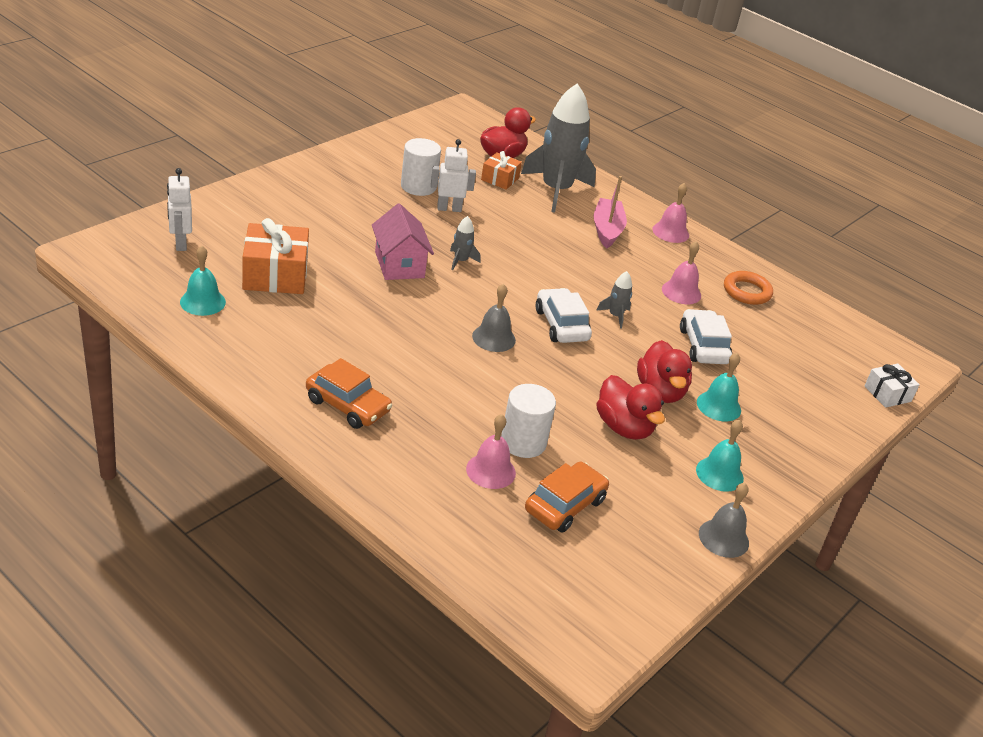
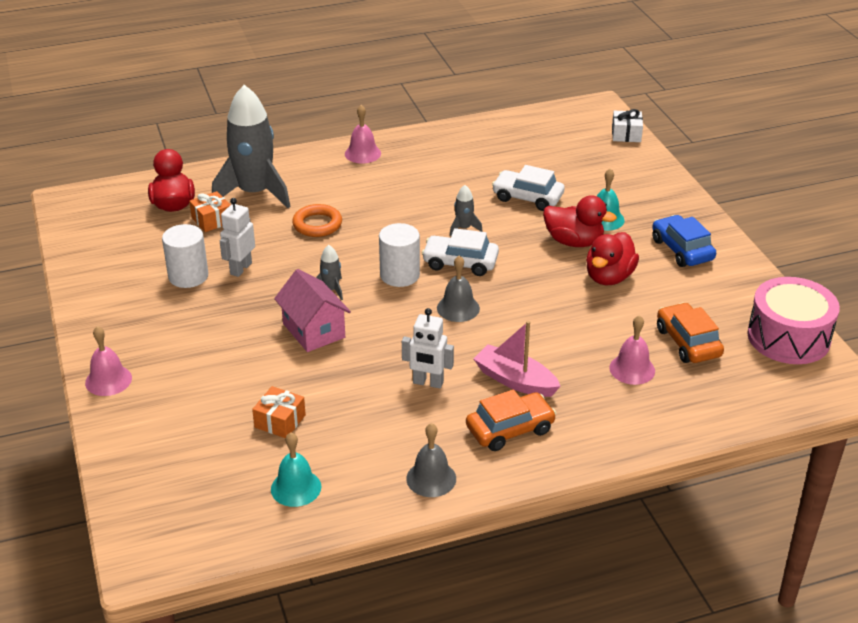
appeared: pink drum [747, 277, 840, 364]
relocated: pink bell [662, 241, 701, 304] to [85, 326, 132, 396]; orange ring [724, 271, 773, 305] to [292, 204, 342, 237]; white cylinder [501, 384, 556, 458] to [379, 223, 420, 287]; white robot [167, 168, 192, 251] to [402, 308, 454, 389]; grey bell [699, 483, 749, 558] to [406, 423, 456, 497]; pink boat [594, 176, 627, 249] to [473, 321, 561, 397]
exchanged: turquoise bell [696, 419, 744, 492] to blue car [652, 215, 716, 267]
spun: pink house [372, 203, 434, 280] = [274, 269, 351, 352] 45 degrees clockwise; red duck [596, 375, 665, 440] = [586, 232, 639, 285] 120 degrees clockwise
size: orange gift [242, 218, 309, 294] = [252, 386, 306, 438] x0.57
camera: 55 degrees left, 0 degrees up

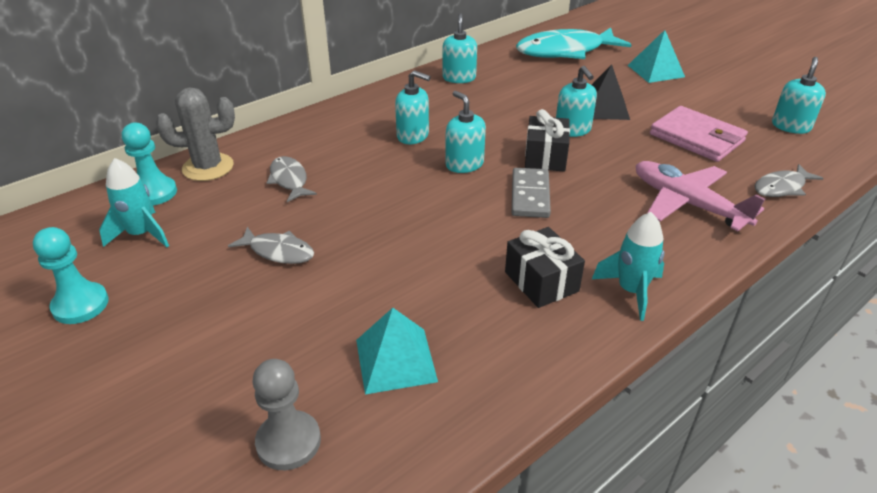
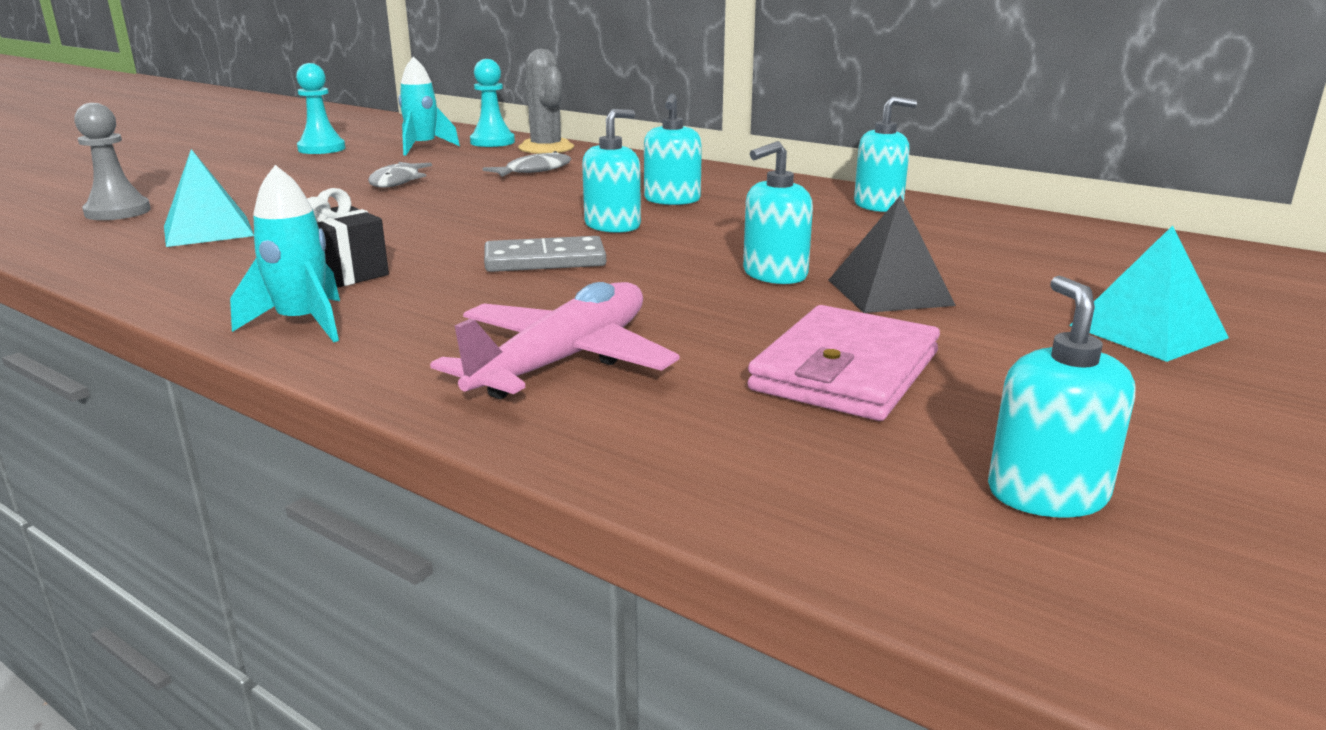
missing: turquoise fish [516, 28, 631, 59]; black gift [525, 109, 570, 172]; grey fish [755, 164, 823, 197]
spun: turquoise soap dispenser [772, 57, 826, 134] = [988, 276, 1135, 518] 105 degrees counterclockwise
camera: 75 degrees right, 15 degrees down

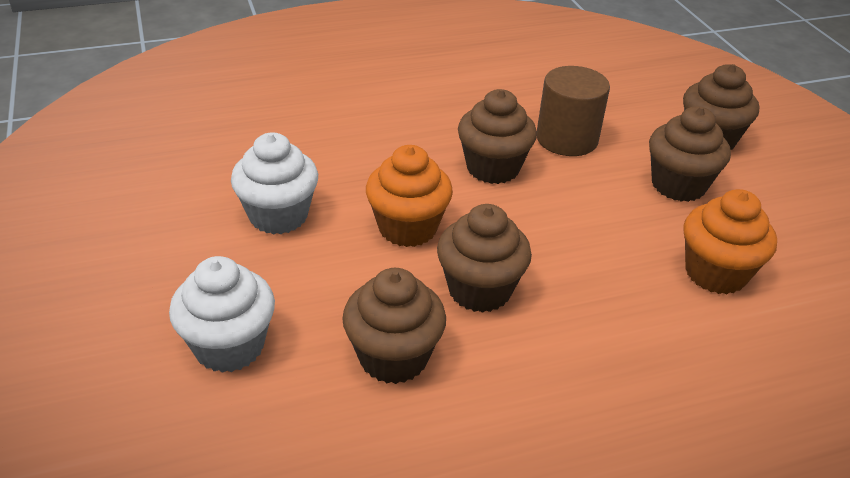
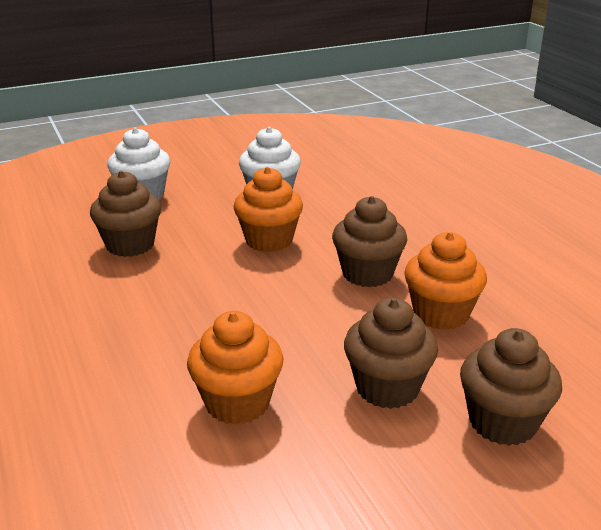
missing: brown cupcake [437, 204, 532, 313]
exchanged: brown cylinder [537, 66, 610, 156] to orange cupcake [404, 232, 487, 330]
camera: 85 degrees right, 10 degrees down

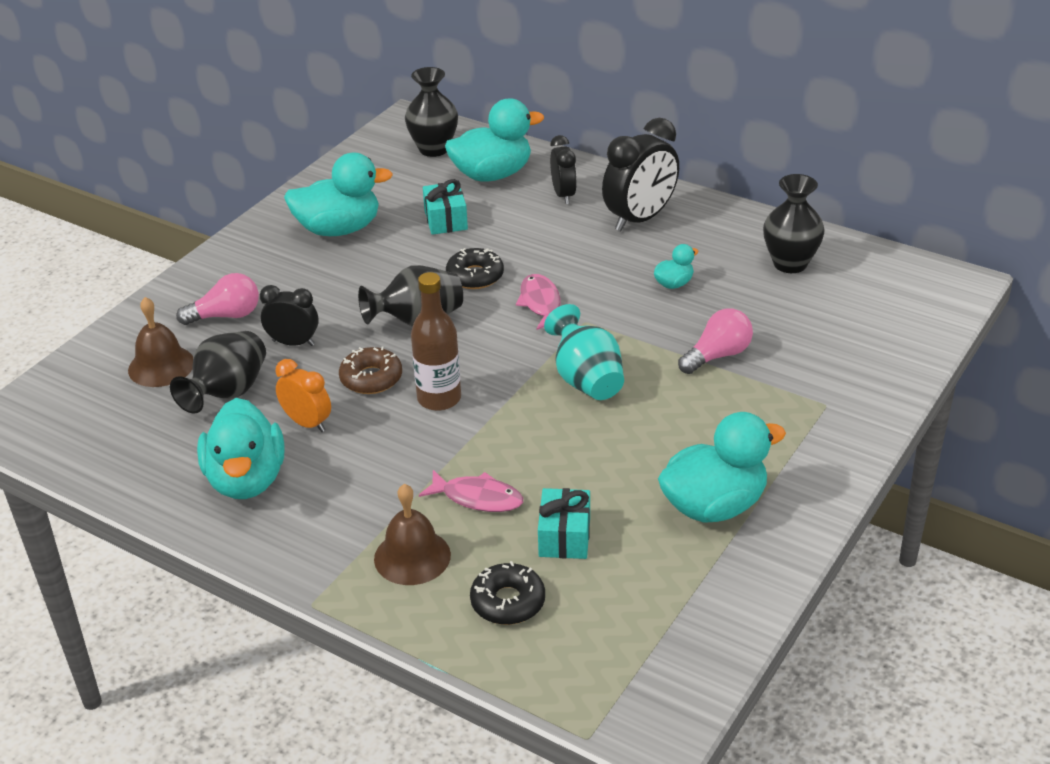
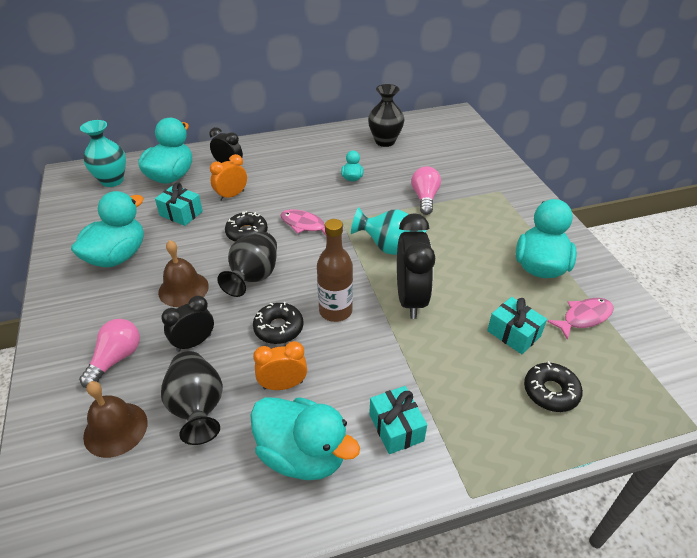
appeared: orange clock [210, 154, 247, 201]; turquoise gift [369, 386, 427, 454]
relocated: brown bell [374, 484, 451, 585] to [158, 240, 209, 307]; black clock [602, 118, 679, 231] to [397, 213, 435, 319]; pink fish [419, 470, 523, 512] to [547, 298, 614, 340]
colour: black vase [405, 67, 458, 157] to turquoise vase [80, 120, 126, 187]; brown donut [339, 347, 402, 394] to black donut [253, 302, 303, 344]
camera: 50 degrees left, 5 degrees up

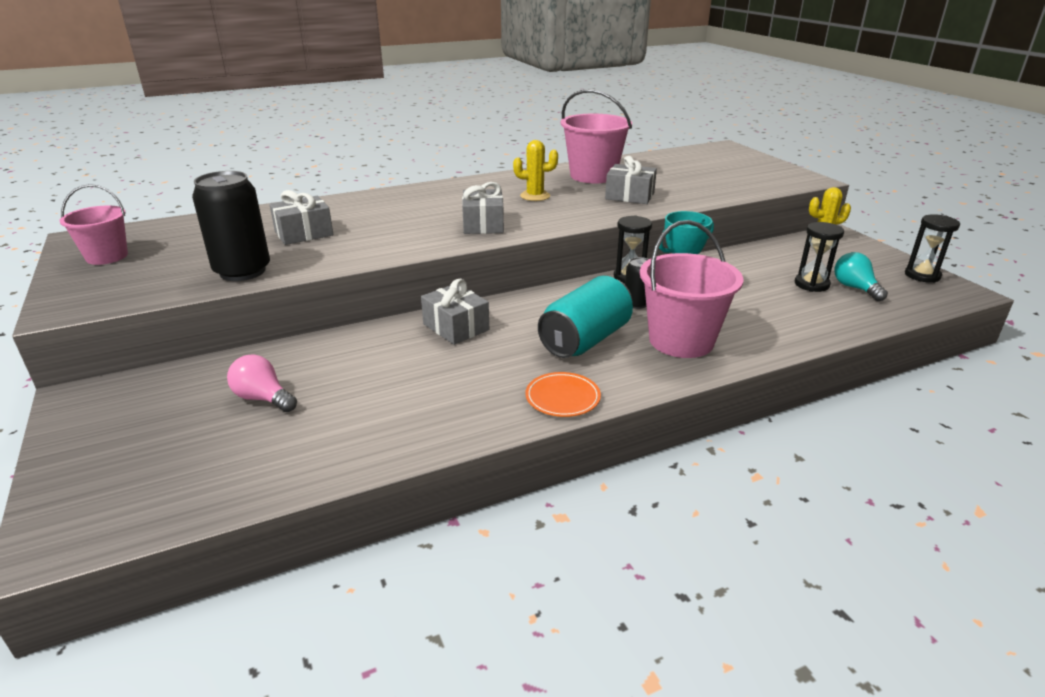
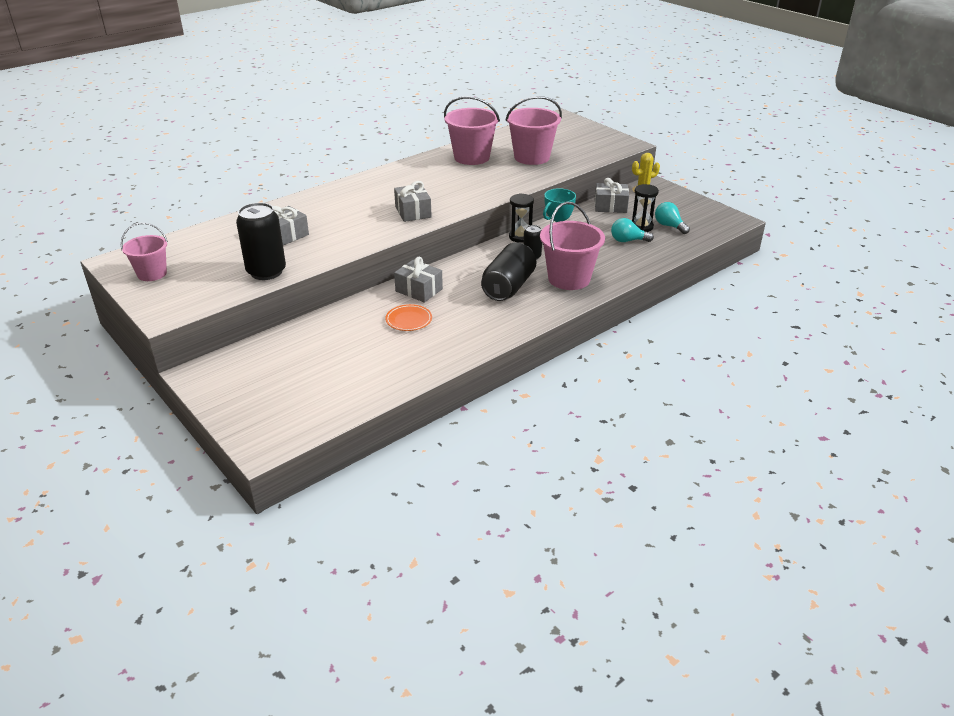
missing: pink light bulb [227, 355, 297, 412]; yellow cactus [513, 140, 558, 201]; black hourglass [905, 214, 960, 283]
appeared: pink bucket [505, 96, 562, 165]; turquoise light bulb [611, 218, 654, 242]
relocated: orange plate [525, 372, 601, 417] to [386, 304, 432, 331]; grey gift [605, 156, 657, 204] to [595, 178, 629, 213]
colour: turquoise can [538, 276, 633, 358] to black can [481, 243, 536, 301]
camera: 15 degrees left, 5 degrees up

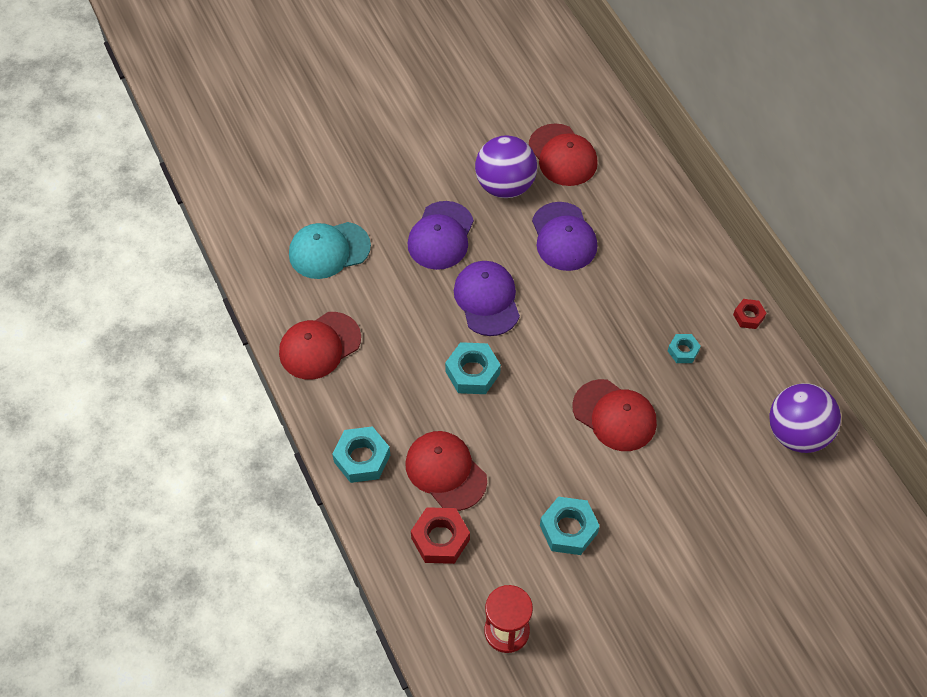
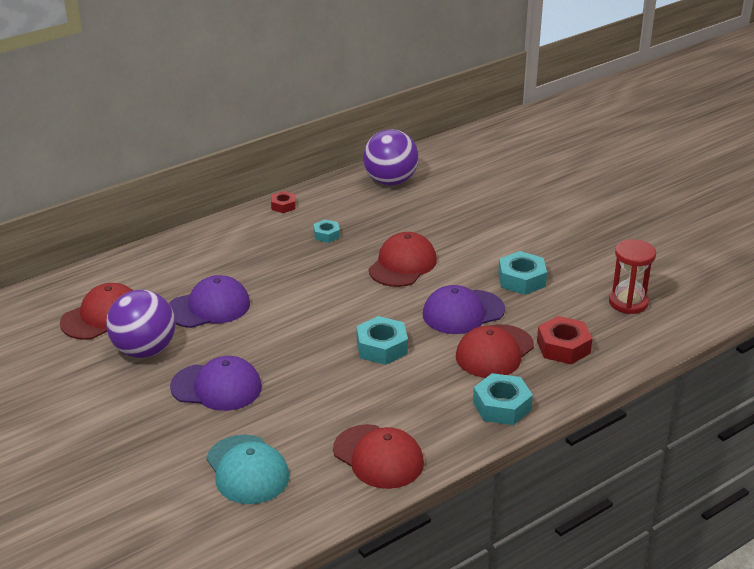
relocated: purple cap [454, 261, 520, 336] to [423, 285, 505, 334]
camera: 100 degrees left, 25 degrees down

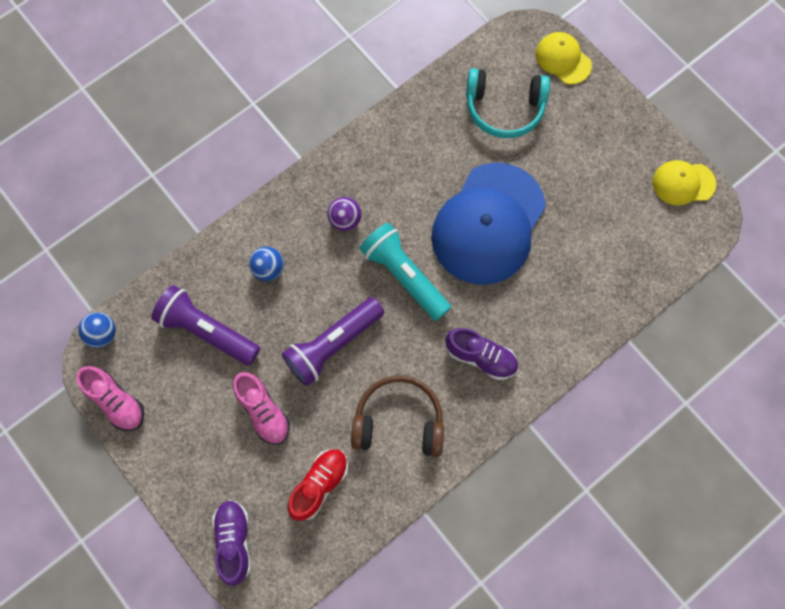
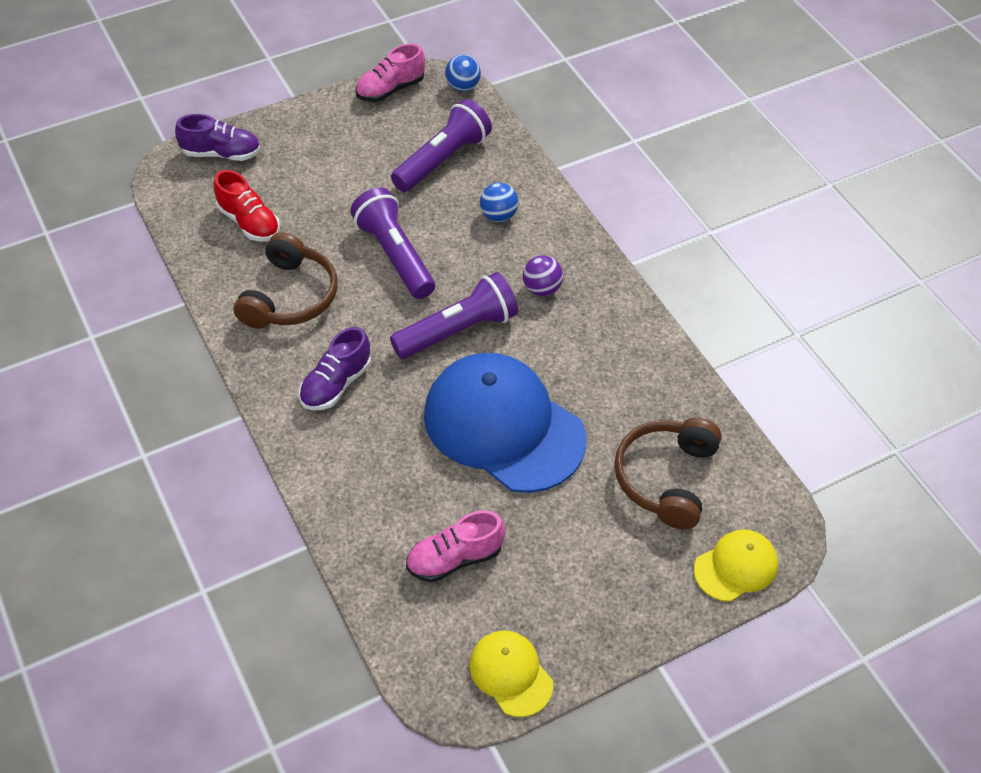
relocated: pink shoe [233, 372, 290, 445] to [406, 510, 505, 582]
colour: turquoise flashlight [359, 223, 451, 321] to purple flashlight [390, 272, 518, 359]; turquoise headphones [466, 68, 550, 138] to brown headphones [614, 418, 722, 529]
spun: yellow cap [652, 160, 716, 206] = [469, 631, 553, 717] 45 degrees counterclockwise
camera: 100 degrees right, 20 degrees down

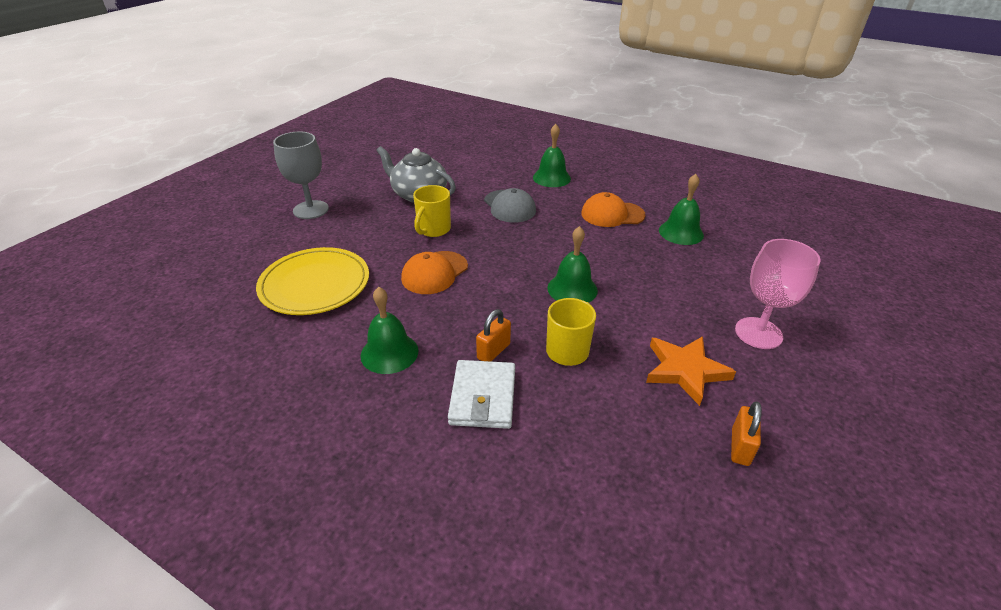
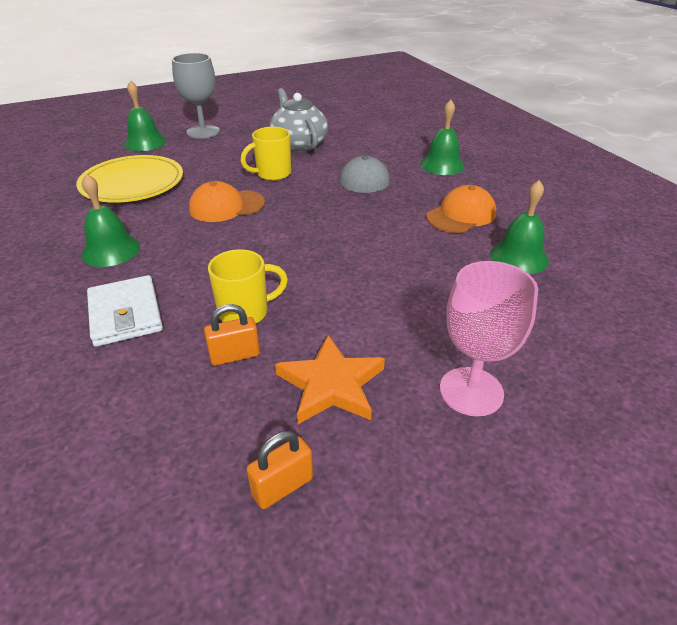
relocated: green bell [547, 226, 598, 302] to [124, 80, 166, 151]; orange padlock [476, 309, 511, 362] to [204, 304, 260, 366]
spun: white wallet [448, 360, 515, 429] = [87, 275, 163, 347] 60 degrees counterclockwise; orange cap [581, 192, 646, 227] = [426, 185, 496, 233] 105 degrees clockwise
camera: 35 degrees right, 0 degrees up

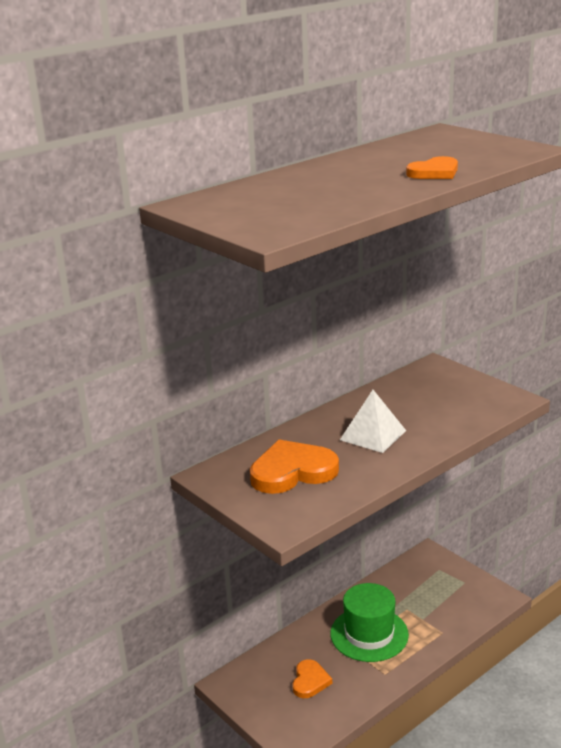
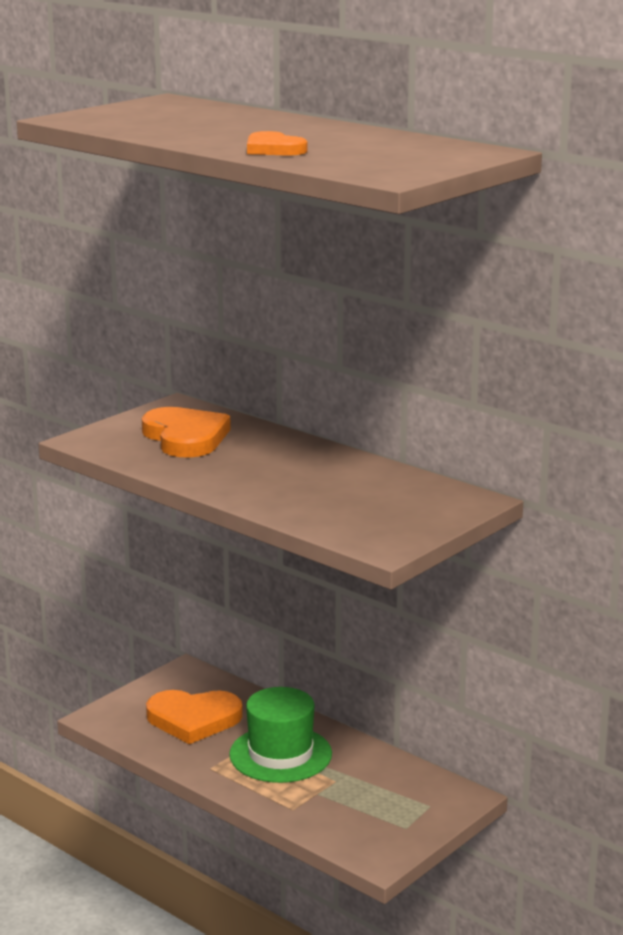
missing: white pyramid [340, 390, 406, 453]
size: orange heart [293, 659, 332, 698] = [146, 690, 243, 744] x1.72
camera: 80 degrees right, 5 degrees down

